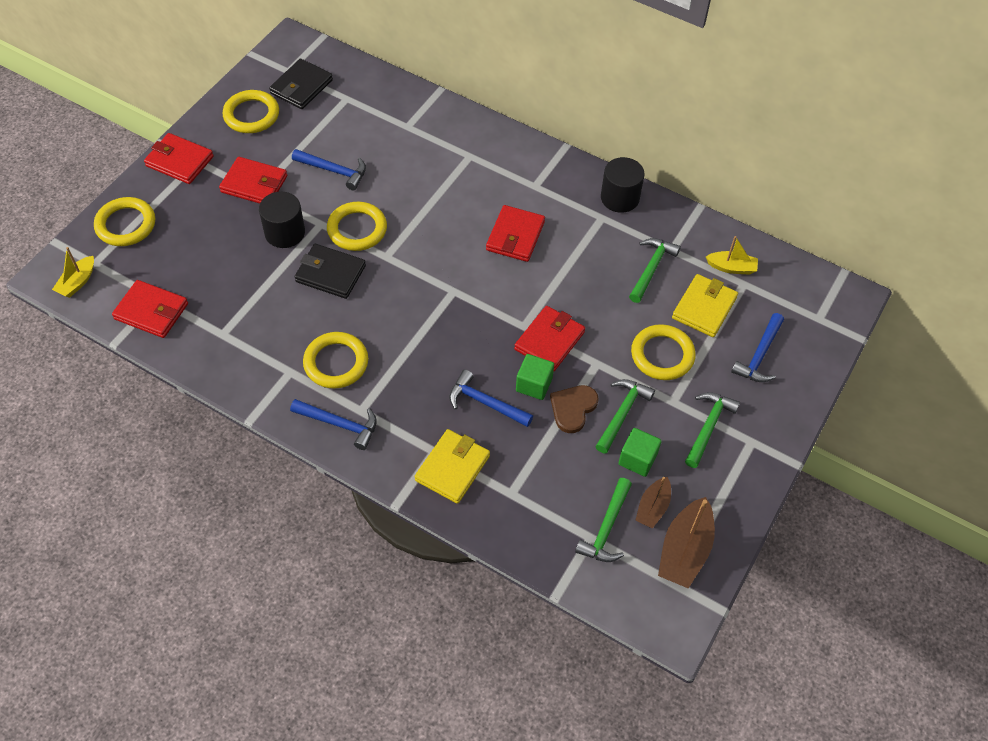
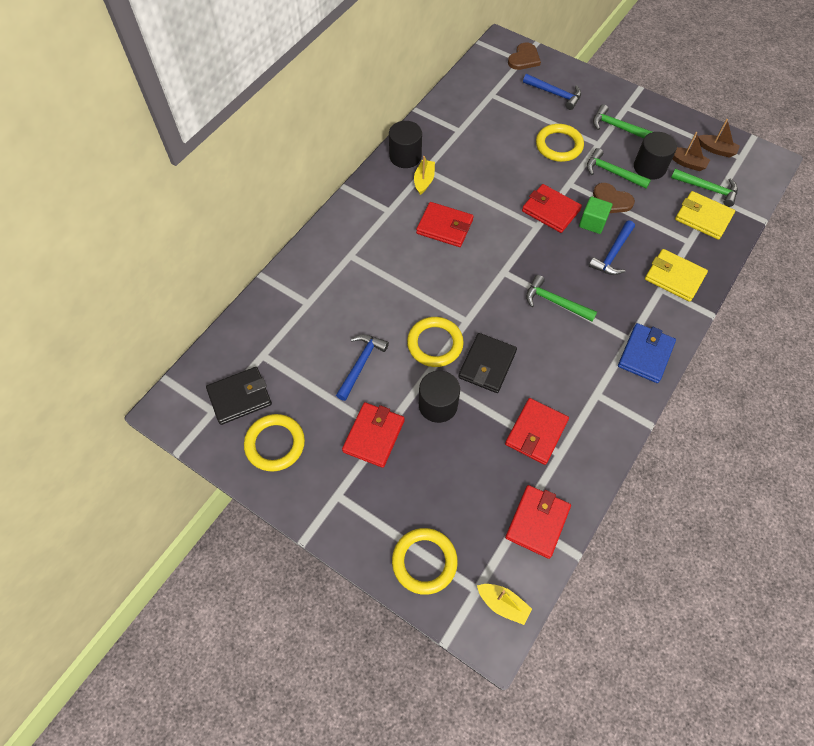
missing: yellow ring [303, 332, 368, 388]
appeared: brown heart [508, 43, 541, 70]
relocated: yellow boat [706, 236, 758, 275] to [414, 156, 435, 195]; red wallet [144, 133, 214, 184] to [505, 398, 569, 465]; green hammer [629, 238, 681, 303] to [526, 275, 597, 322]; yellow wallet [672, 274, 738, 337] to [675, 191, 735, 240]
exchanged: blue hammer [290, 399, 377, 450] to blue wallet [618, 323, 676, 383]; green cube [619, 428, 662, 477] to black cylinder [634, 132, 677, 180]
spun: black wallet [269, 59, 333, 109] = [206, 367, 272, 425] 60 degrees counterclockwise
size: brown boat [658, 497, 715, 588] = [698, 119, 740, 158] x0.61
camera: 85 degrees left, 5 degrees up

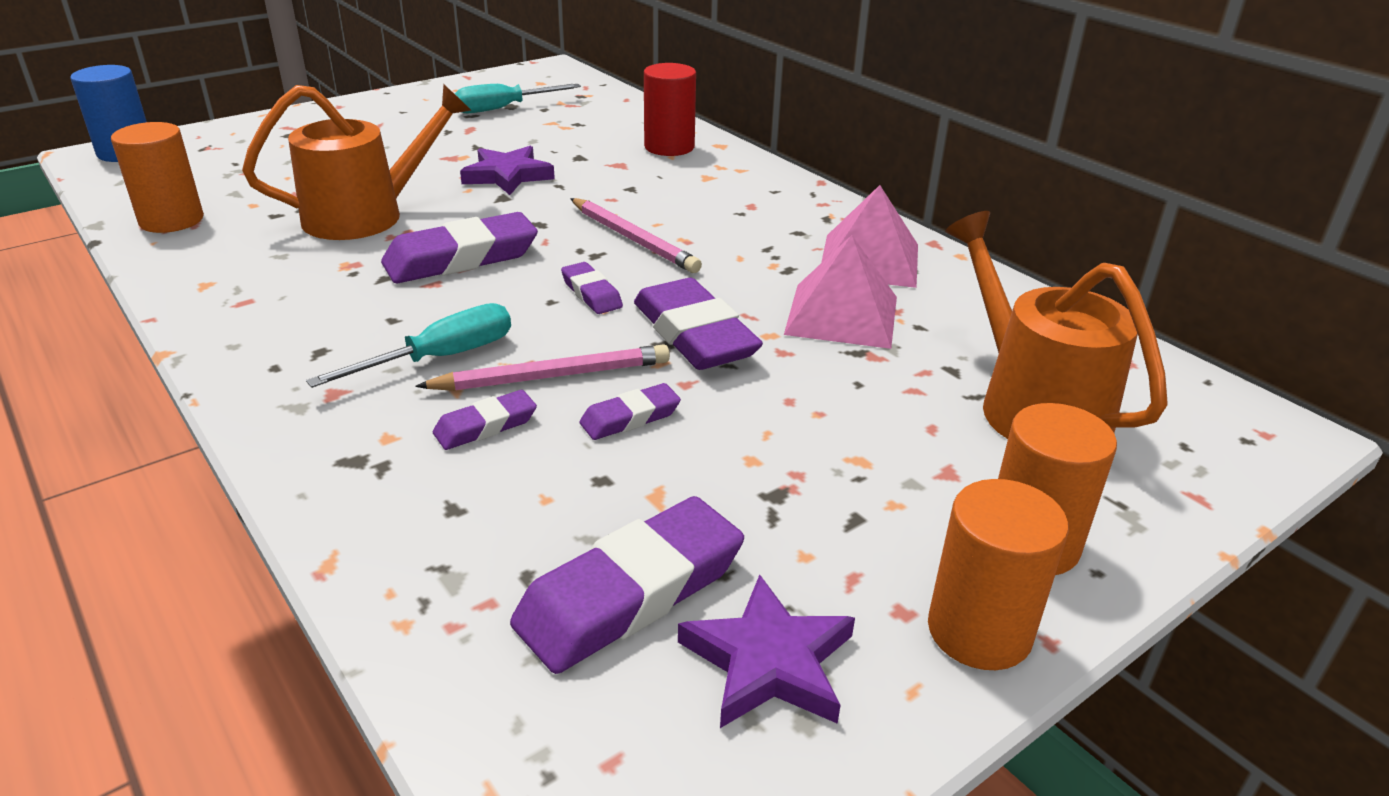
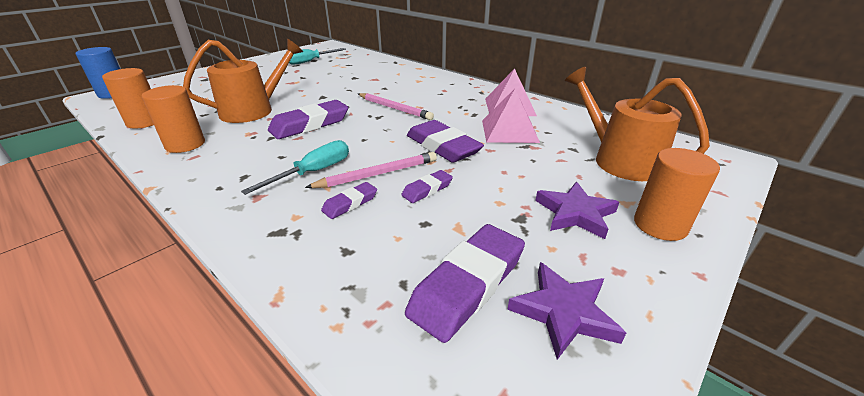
missing: purple eraser [561, 262, 623, 314]; red cylinder [644, 63, 696, 156]
relocated: orange cylinder [928, 479, 1069, 670] to [142, 85, 205, 153]; purple star [460, 146, 555, 195] to [535, 182, 619, 239]
camera: 10 degrees left, 0 degrees up

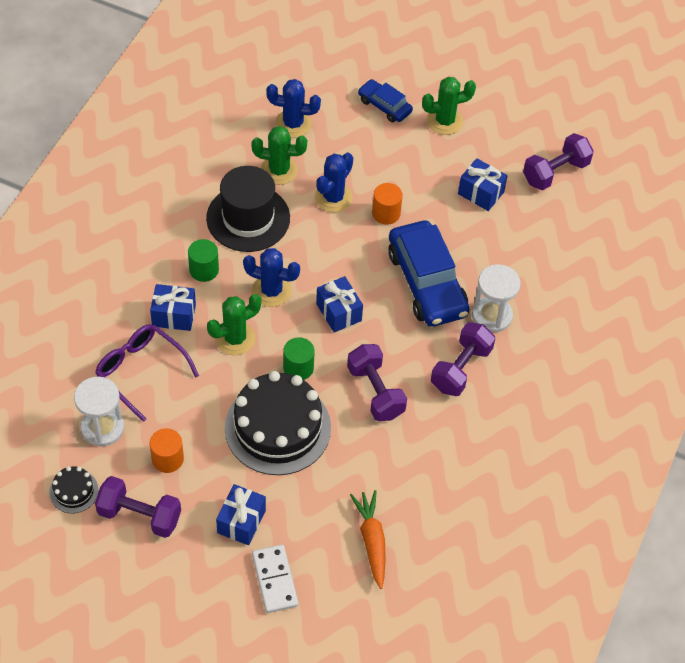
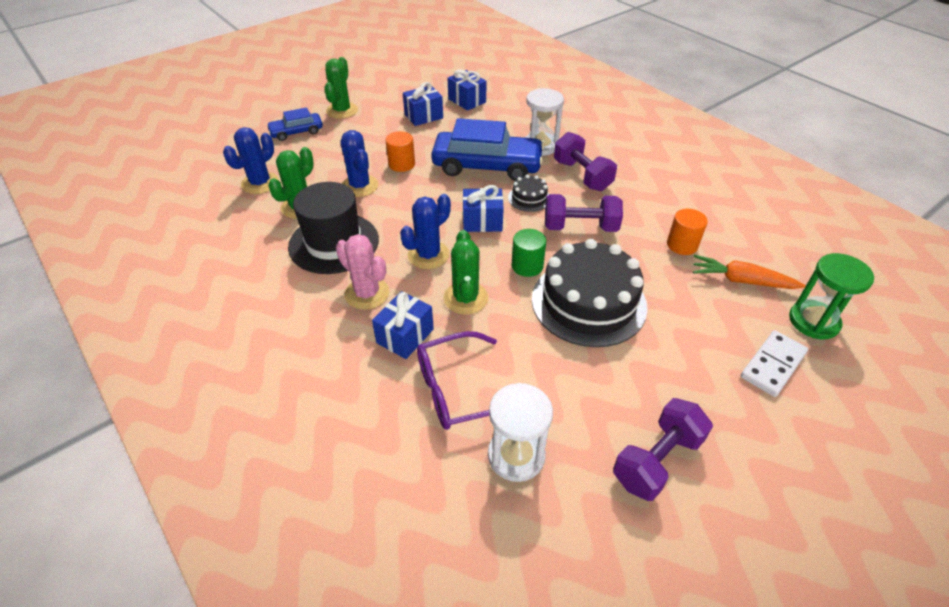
missing: purple dumbbell [523, 133, 594, 190]
appeared: green hourglass [789, 253, 874, 339]
relocated: blue gift [216, 484, 266, 545] to [448, 69, 487, 111]; black cake [49, 466, 99, 513] to [508, 175, 549, 212]; orange cylinder [150, 428, 184, 473] to [667, 209, 708, 255]
exchanged: green cylinder [188, 239, 219, 282] to pink cactus [336, 234, 390, 310]
spun: white domino [252, 545, 298, 613] = [741, 331, 808, 397] 60 degrees counterclockwise
camera: 60 degrees left, 10 degrees down

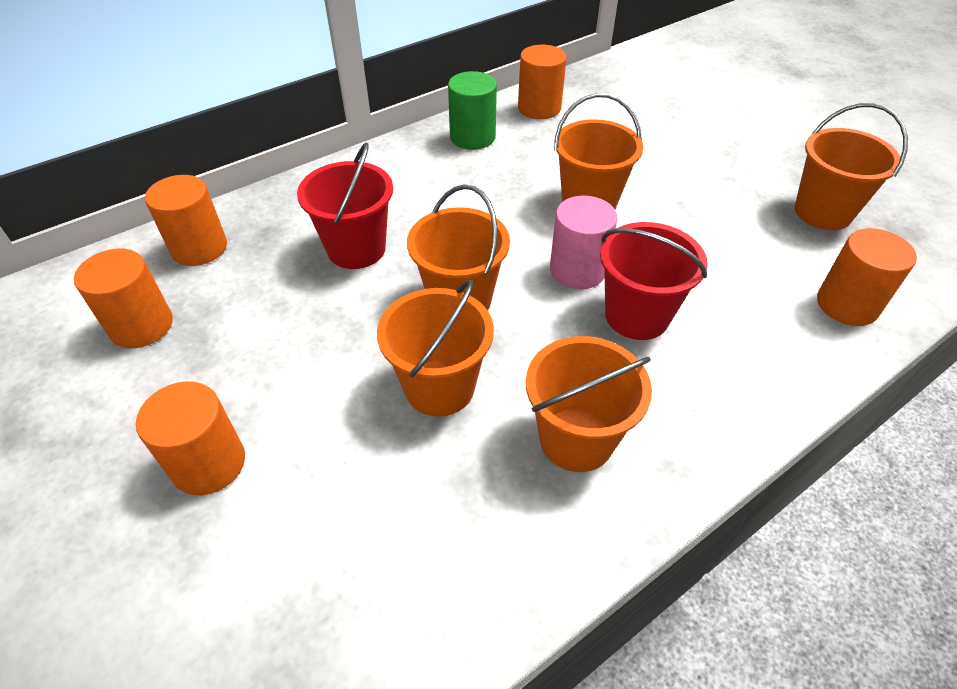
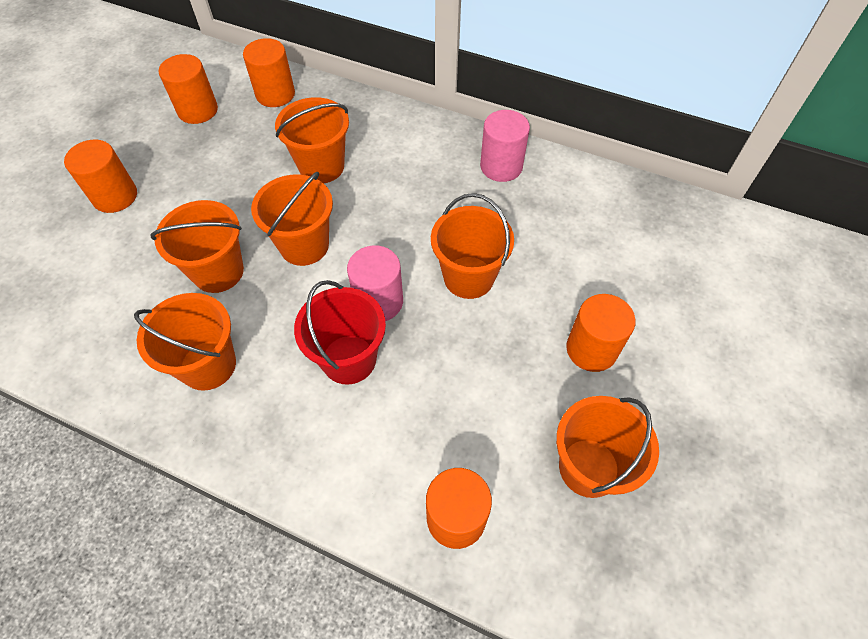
relocated: orange cylinder [518, 45, 567, 119] to [566, 294, 636, 372]
colour: red bucket [297, 142, 393, 269] to orange bucket [275, 97, 349, 183]; green cylinder [448, 71, 497, 150] to pink cylinder [480, 110, 530, 182]
camera: 60 degrees right, 10 degrees up

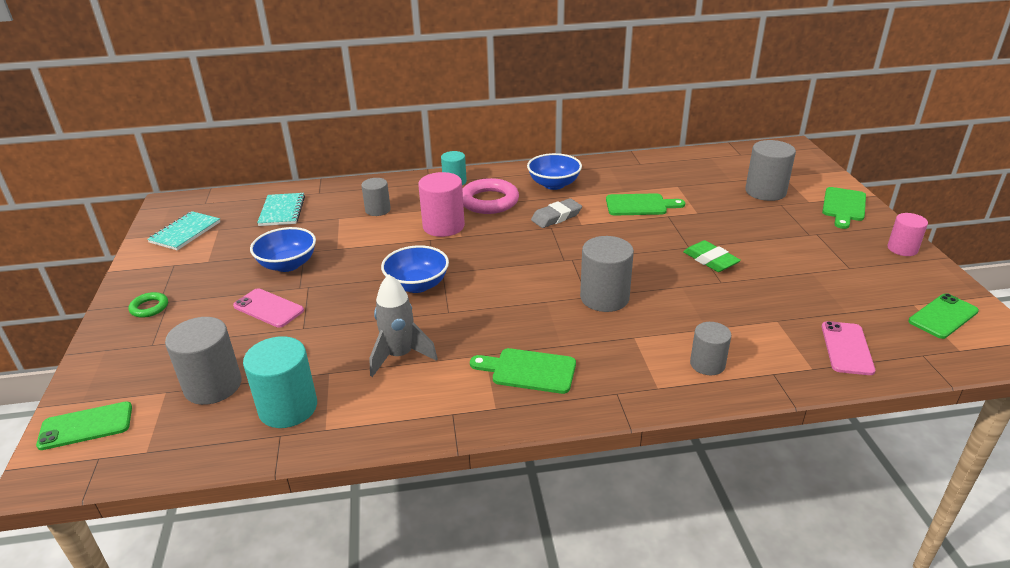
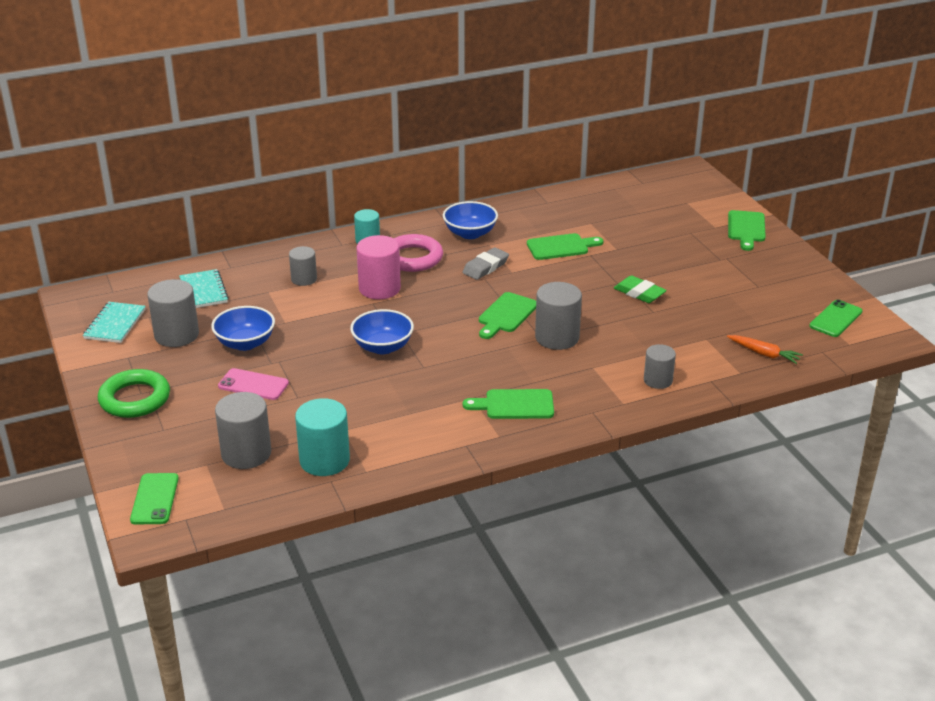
missing: grey rocket [369, 274, 438, 377]; pink cylinder [887, 213, 928, 256]
appeared: green cutting board [479, 292, 536, 339]
relocated: grey cylinder [745, 140, 796, 201] to [147, 279, 199, 347]
exchanged: pink phone [822, 321, 875, 375] to orange carrot [727, 335, 803, 364]
spun: green phone [36, 401, 132, 450] = [130, 473, 179, 525] 60 degrees counterclockwise
size: green ring [129, 292, 168, 318] = [98, 369, 170, 418] x1.97
camera: 15 degrees left, 0 degrees up

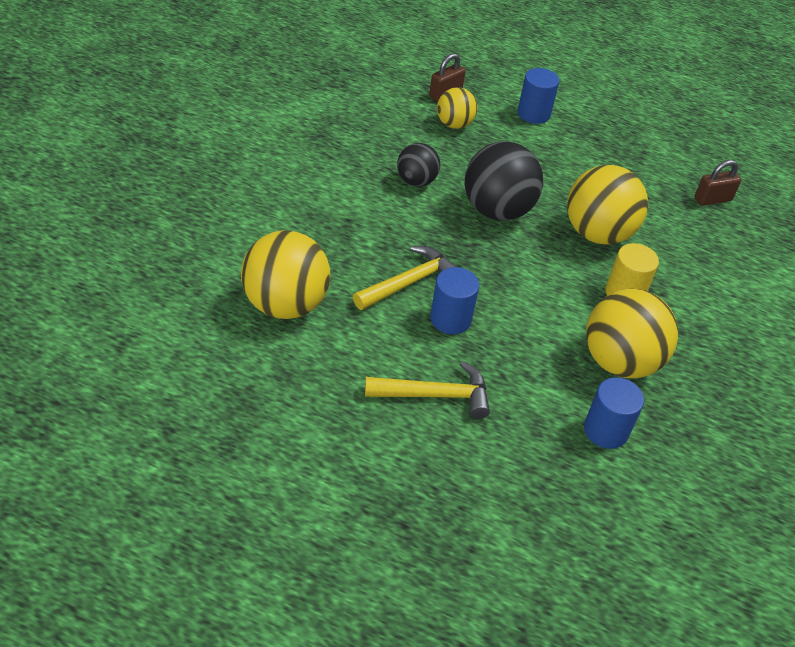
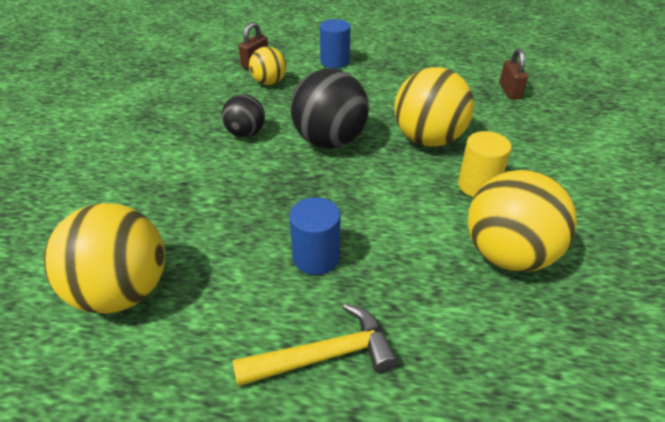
missing: yellow hammer [353, 246, 456, 310]; blue cylinder [584, 377, 644, 449]
spun: brown padlock [694, 160, 741, 206] = [499, 48, 528, 100] 60 degrees counterclockwise
camera: 10 degrees left, 5 degrees down

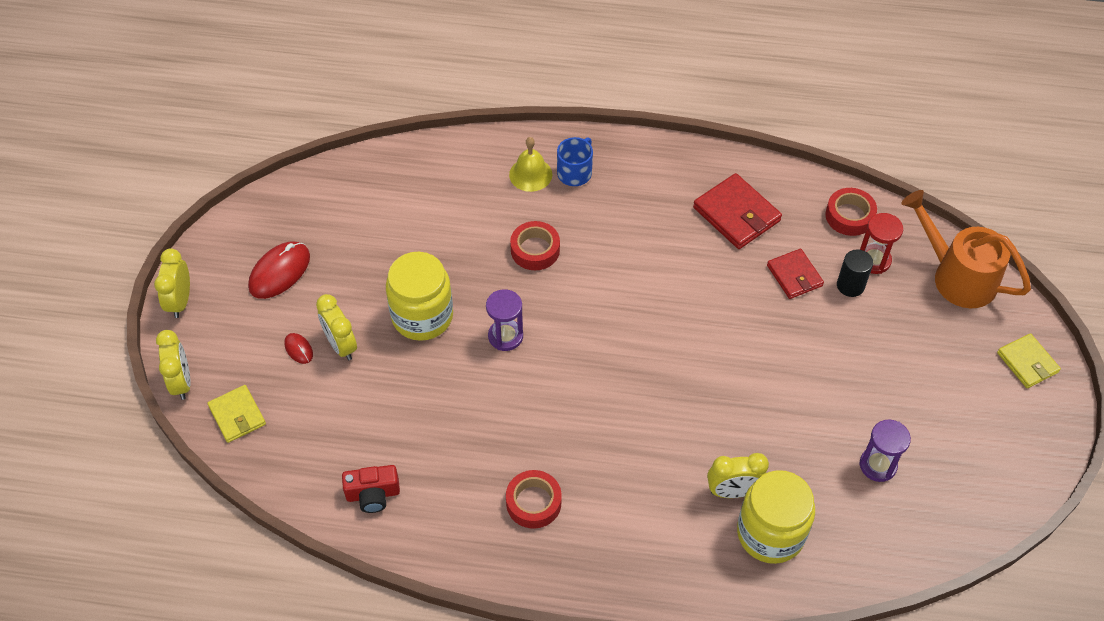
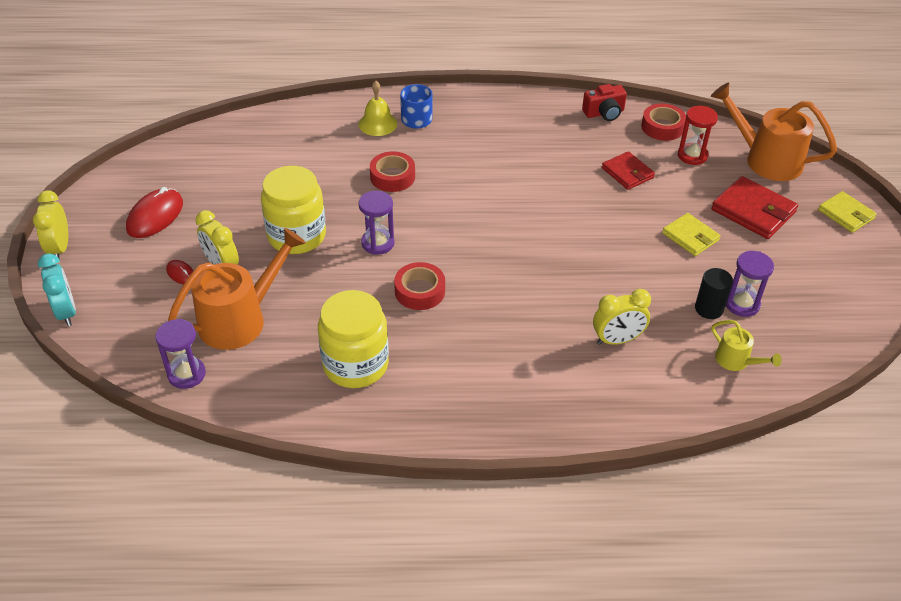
appeared: purple hourglass [155, 319, 206, 389]; orange watering can [168, 228, 306, 350]; yellow watering can [712, 320, 782, 371]
relocated: yellow jar [737, 470, 815, 564] to [318, 290, 389, 388]; red tape [506, 470, 562, 529] to [394, 262, 445, 310]; red camera [342, 465, 400, 513] to [582, 84, 627, 121]; yellow wallet [207, 385, 266, 443] to [662, 213, 721, 256]; black cylinder [837, 249, 873, 297] to [695, 268, 733, 319]; red wallet [693, 173, 782, 249] to [711, 176, 798, 239]
colour: yellow clock [156, 330, 191, 400] to turquoise clock [38, 253, 76, 326]
camera: 10 degrees left, 10 degrees down

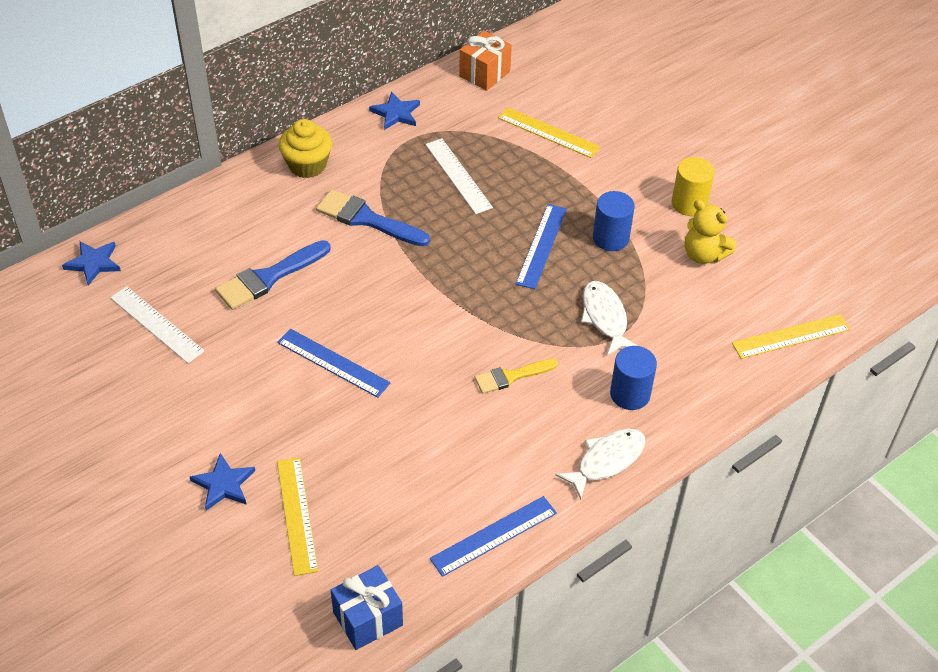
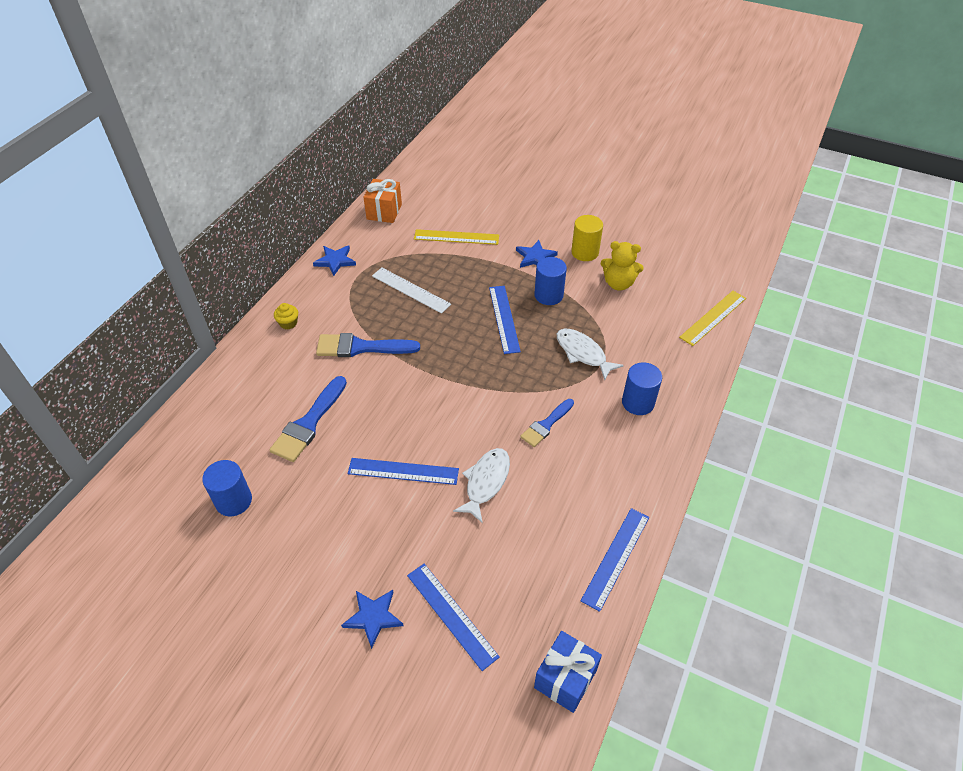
relocated: white fish [555, 429, 645, 500] to [453, 448, 510, 523]; blue star [62, 241, 121, 286] to [516, 240, 558, 268]
exchanged: white ruler [110, 286, 205, 363] to blue cylinder [202, 460, 252, 516]
colour: yellow ruler [277, 457, 318, 576] to blue ruler [407, 564, 500, 671]; yellow brush [475, 359, 558, 394] to blue brush [520, 399, 574, 447]
size: yellow cupcake [279, 119, 332, 178] = [274, 303, 298, 329] x0.54
camera: 25 degrees left, 0 degrees up

